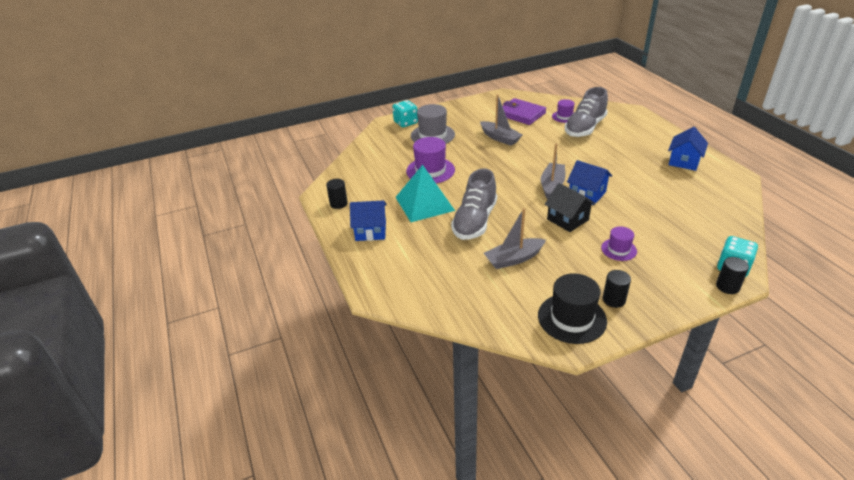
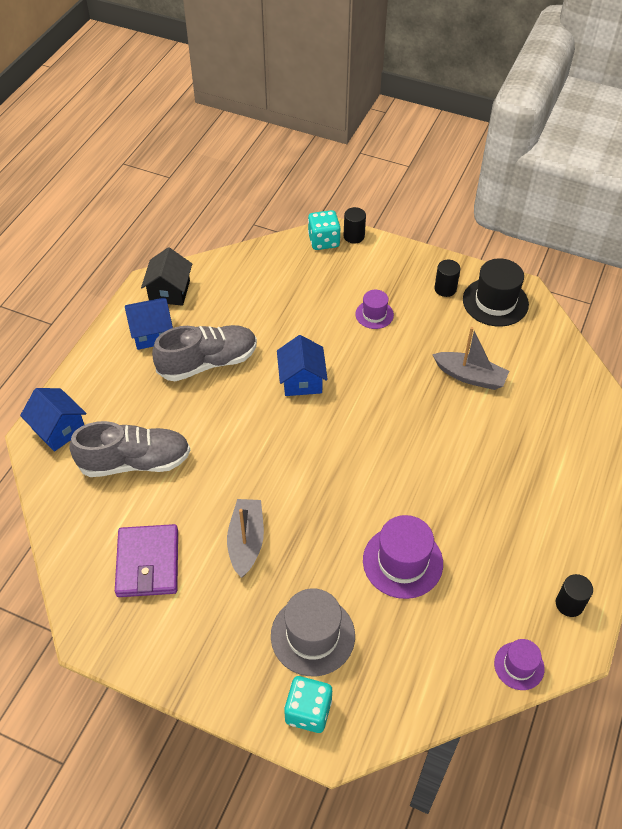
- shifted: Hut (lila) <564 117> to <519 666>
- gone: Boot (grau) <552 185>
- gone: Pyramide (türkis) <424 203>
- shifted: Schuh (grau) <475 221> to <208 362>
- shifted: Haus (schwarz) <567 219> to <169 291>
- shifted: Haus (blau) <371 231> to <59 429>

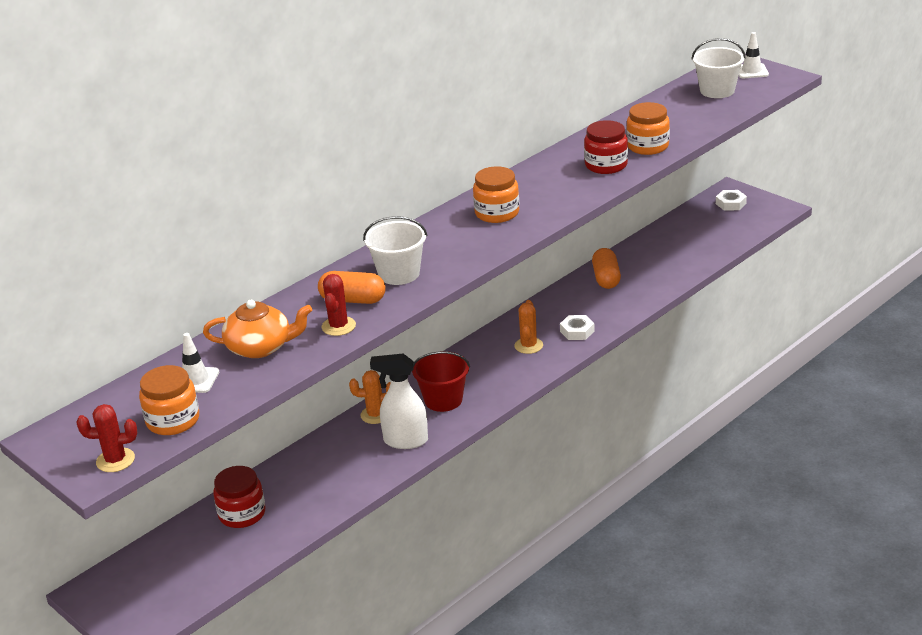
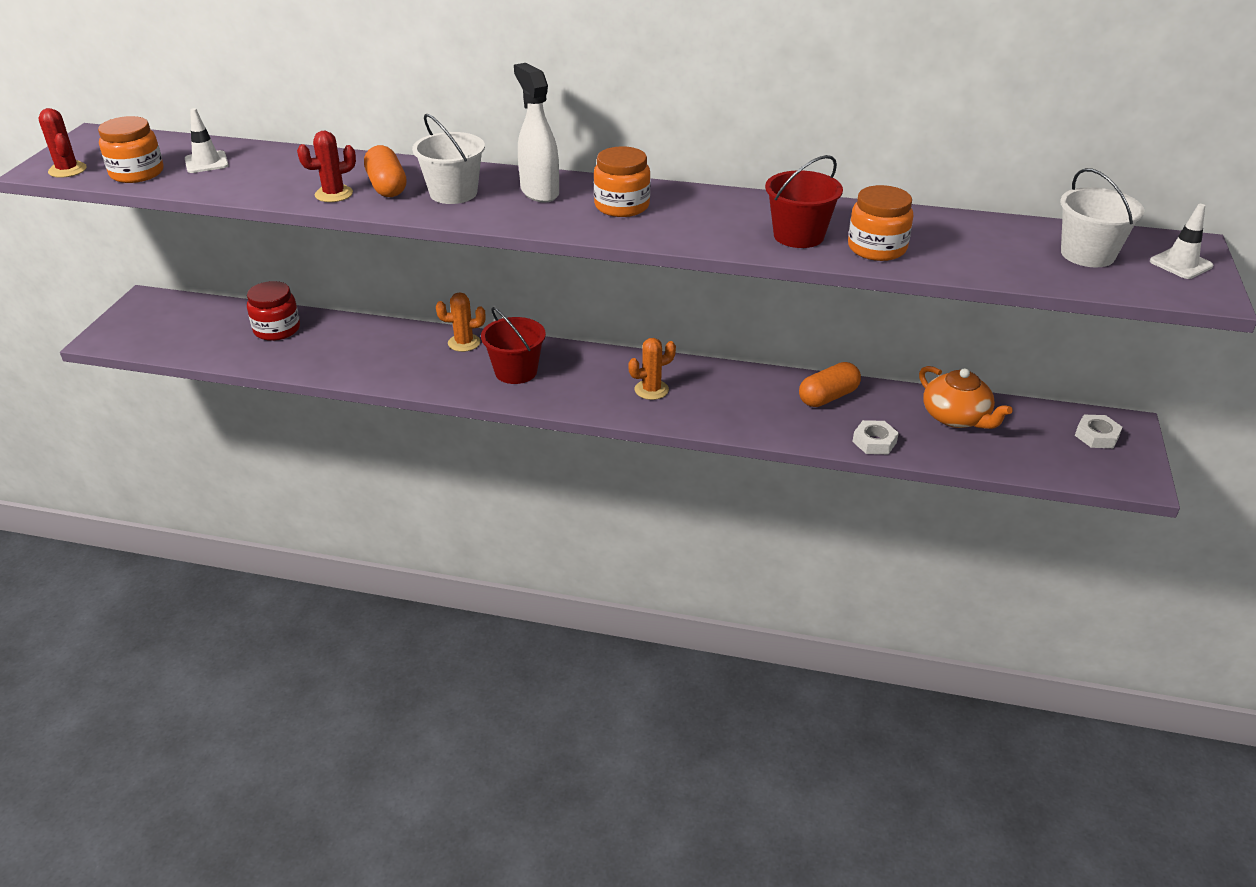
- swapped: Einmachglas (rot) <606 165> to Eimer (rot) <798 236>
- shifted: Teekanne (orange) <260 347> to <956 417>
- shifted: Sechskantmutter (weiß) <577 331> to <874 442>
- shifted: Sprühflasche (weiß) <405 441> to <539 192>
- rotated: Kaktus (orange) <375 415> = <464 343> 60 degrees counterclockwise

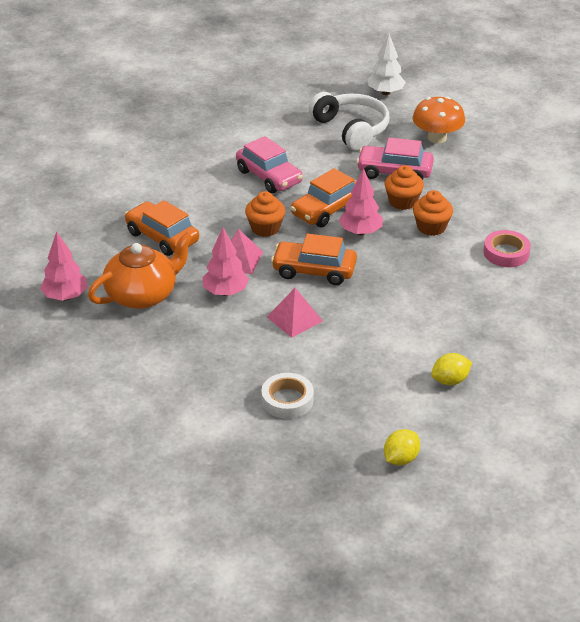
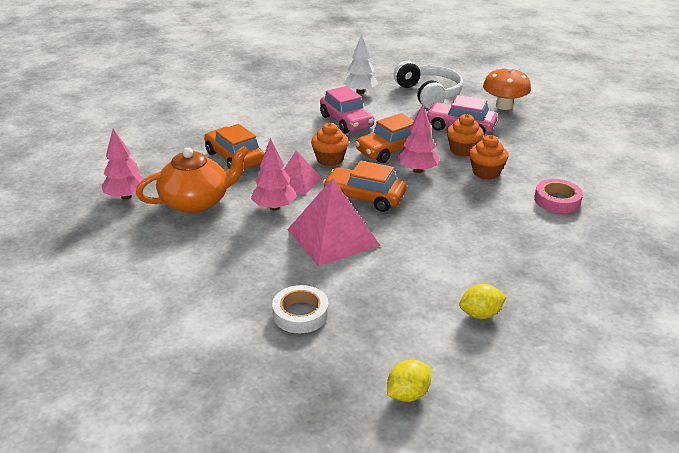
- shifted: Baum (weiß) <385 92> to <360 92>
- scaled: Pyramide (rosa) <294 319> = <332 237> x1.70

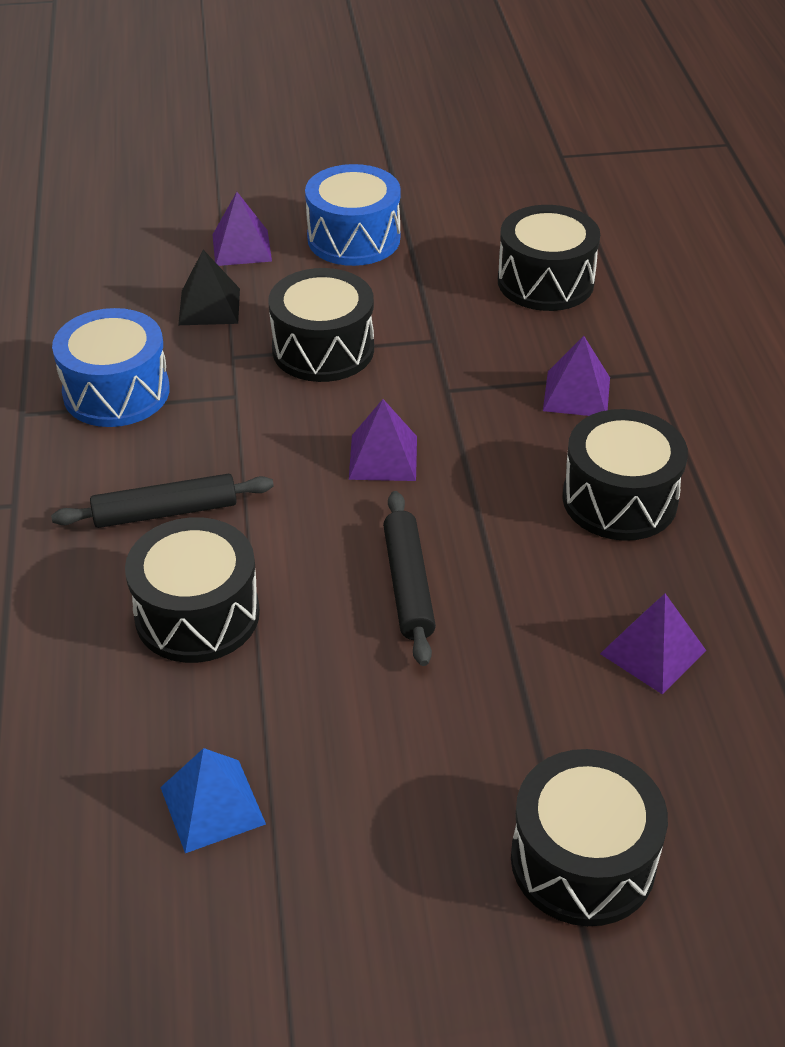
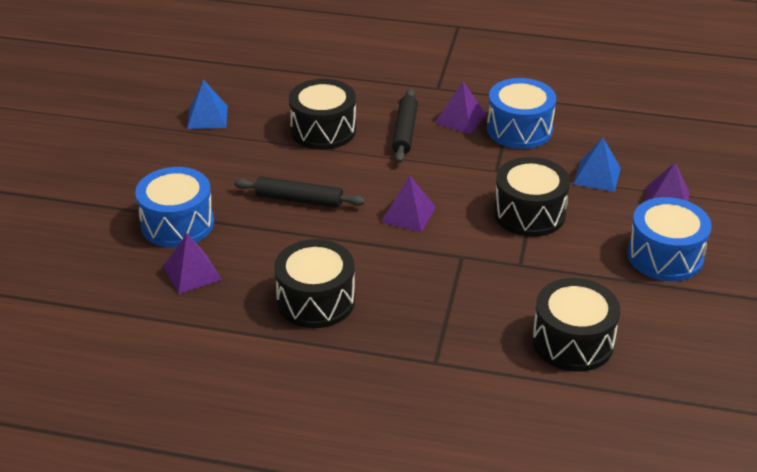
- repainted: Pyramide (schwarz) <209 306> to Pyramide (blau) <597 176>
- shifted: Pyramide (lila) <577 394> to <460 119>
- gone: Trommel (schwarz) <583 860>
- new: Trommel (blau) <177 224>

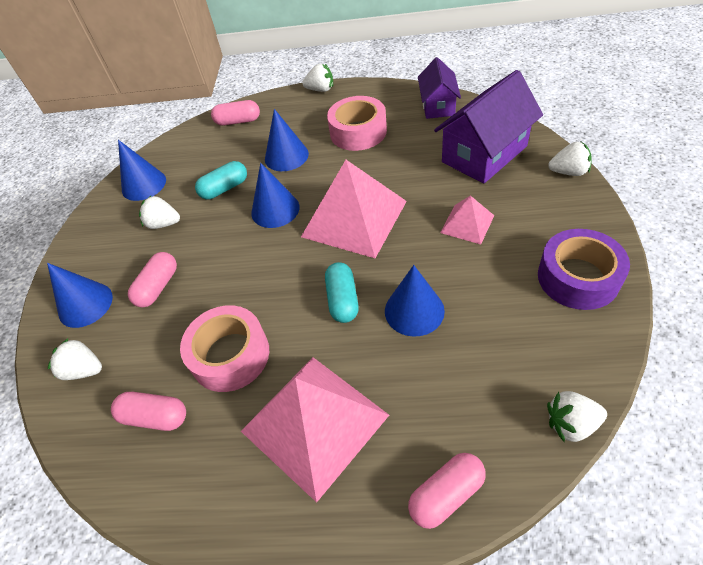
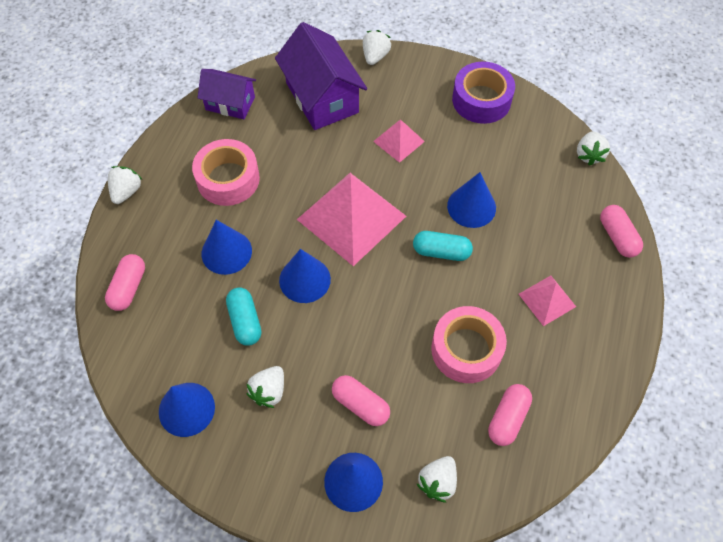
- scaled: Pyramide (rosa) <314 423> = <547 300> x0.50

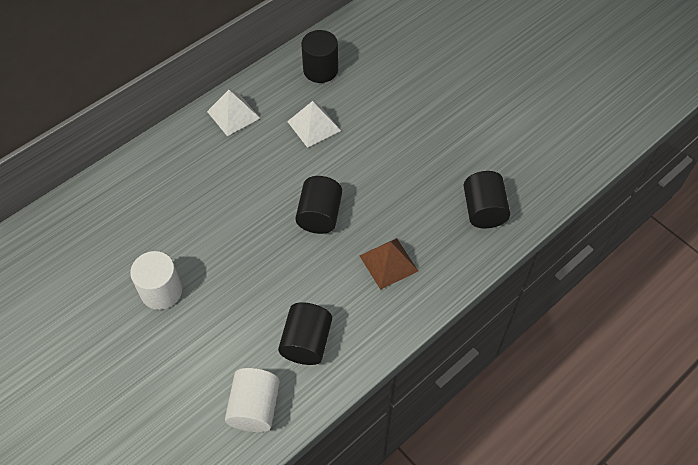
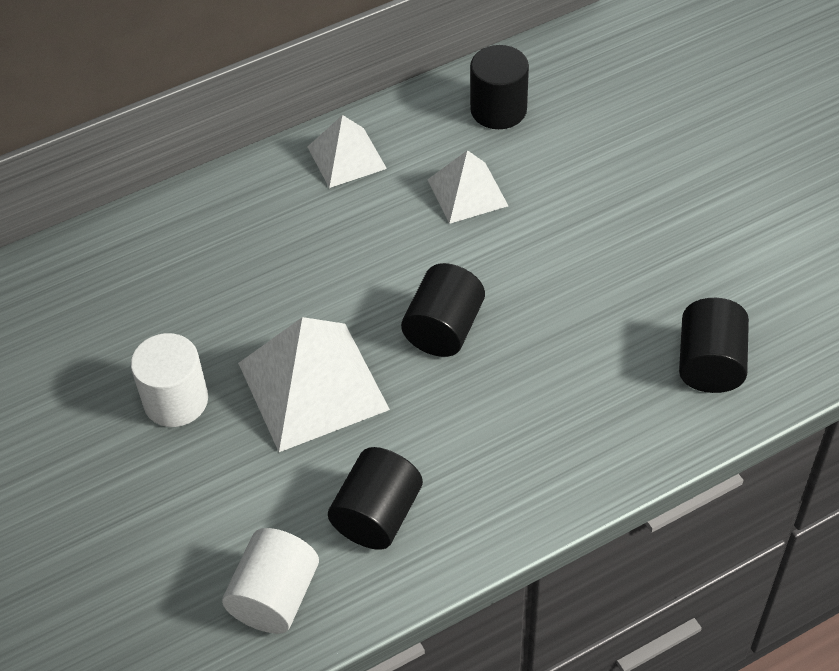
- gone: Pyramide (braun) <388 263>
- new: Pyramide (weiß) <313 386>

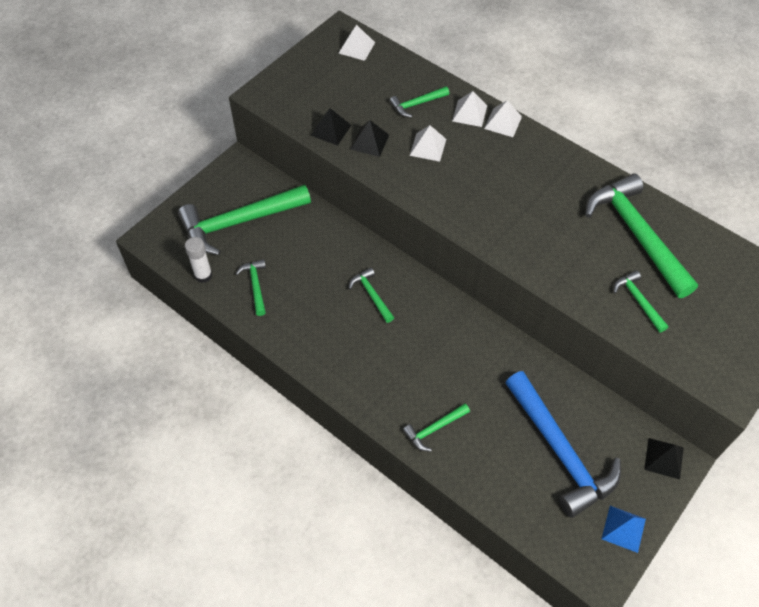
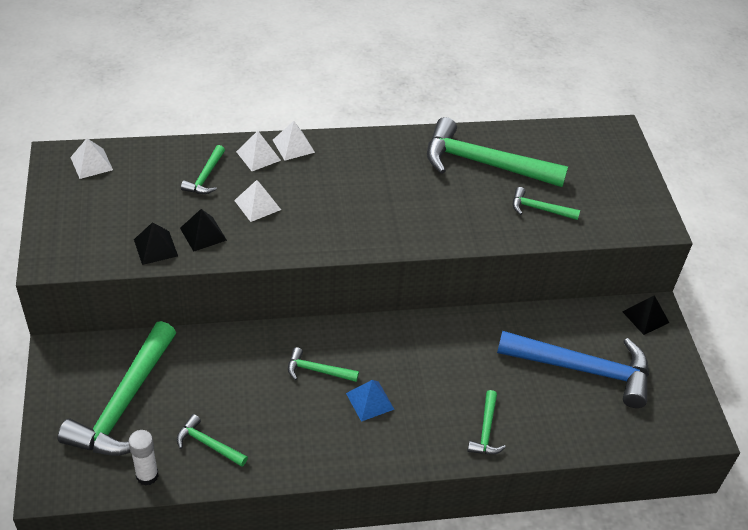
- shifted: Pyramide (blau) <623 528> to <370 401>

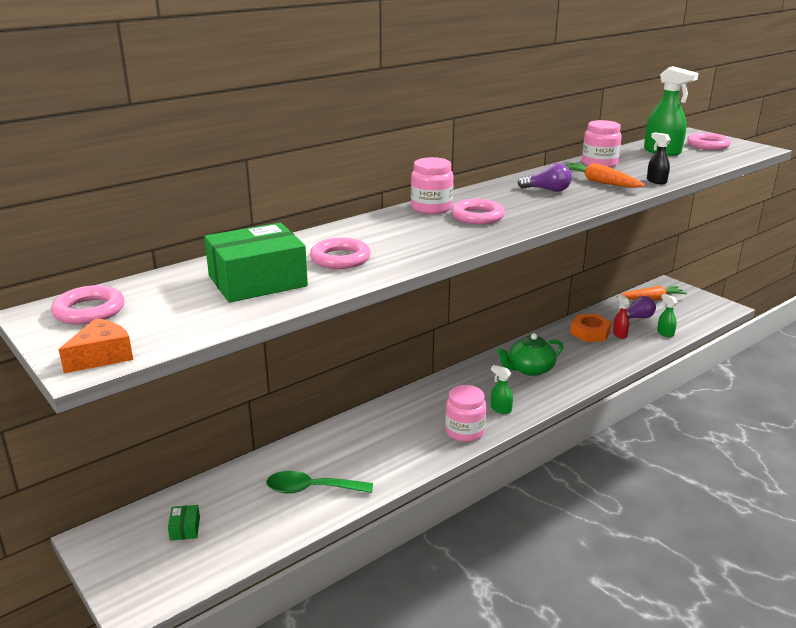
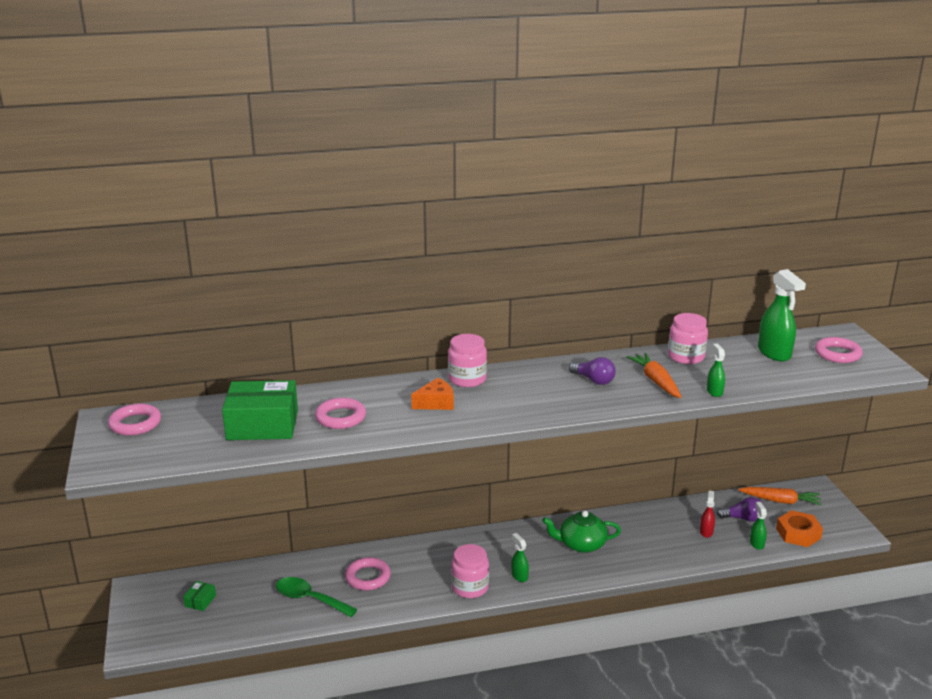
- repainted: Sprühflasche (schwarz) <656 181> to Sprühflasche (grün) <714 391>
- shifted: Ring (rosa) <477 216> to <368 577>
- shifted: Sechskantmutter (orange) <590 332> to <798 533>
- shifted: Käse (orange) <102 356> to <436 403>

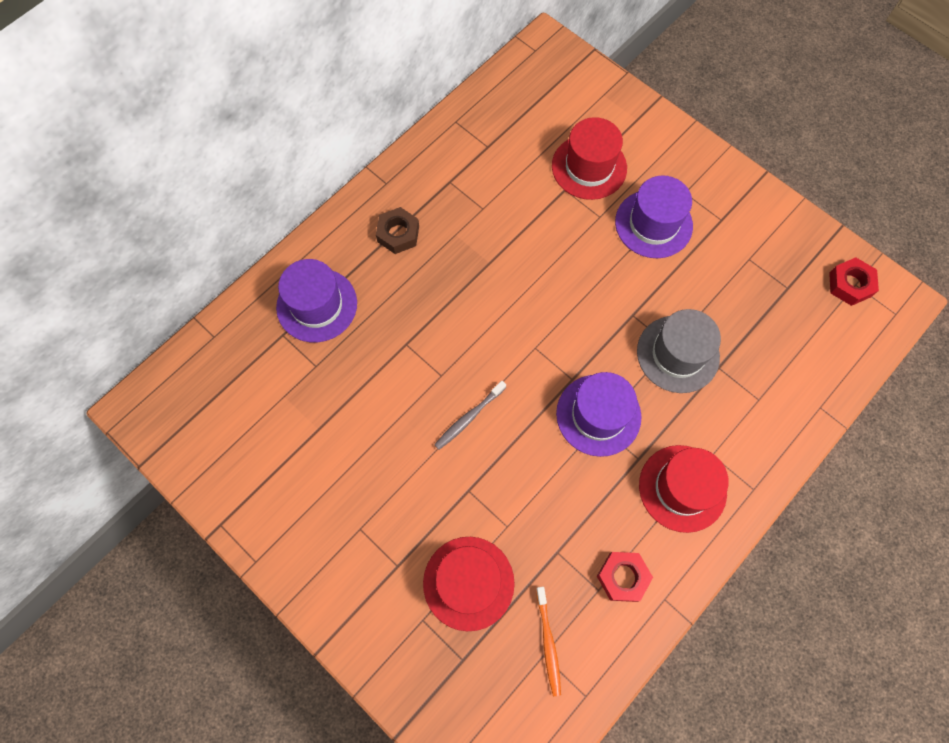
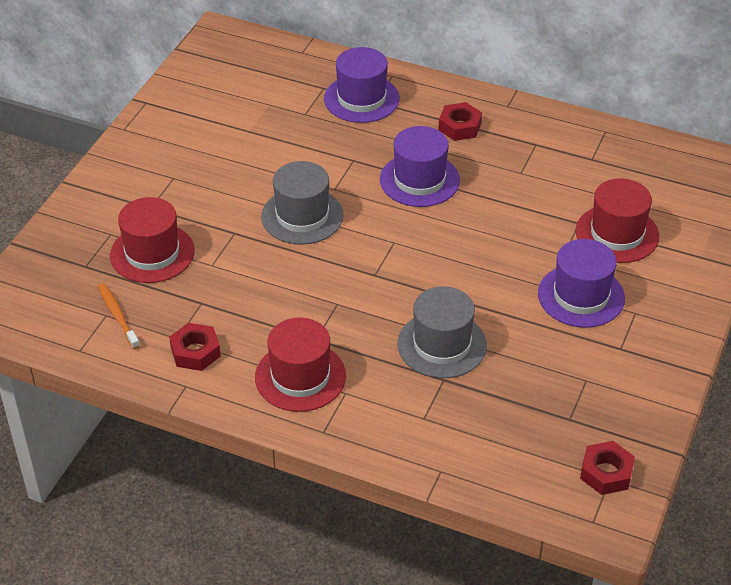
- repainted: Sechskantmutter (braun) <398 234> to Sechskantmutter (rot) <459 127>
- shifted: Hut (lila) <598 415> to <419 180>
- swapped: Zahnbürste (grau) <468 418> to Hut (grau) <302 216>
- rotated: Zahnbürste (orange) <548 643> = <117 315> 90 degrees clockwise

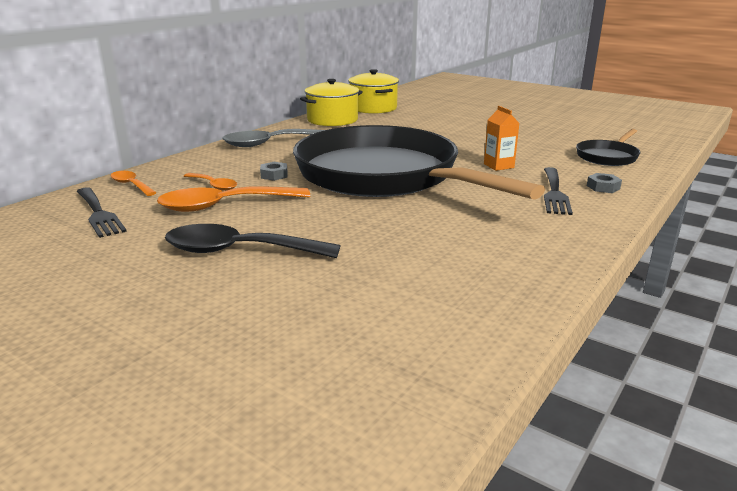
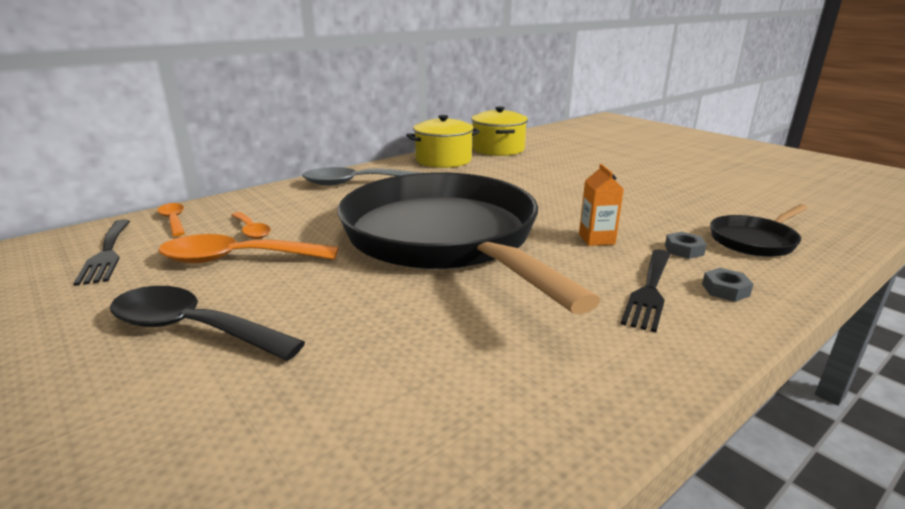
- shifted: Sechskantmutter (grau) <274 175> to <684 250>

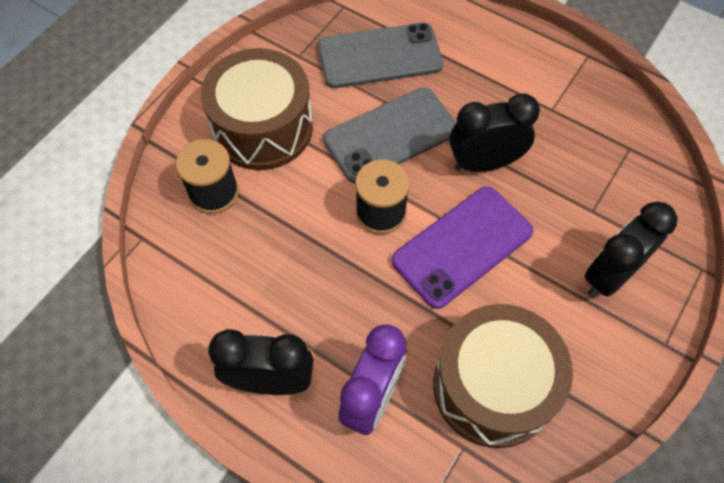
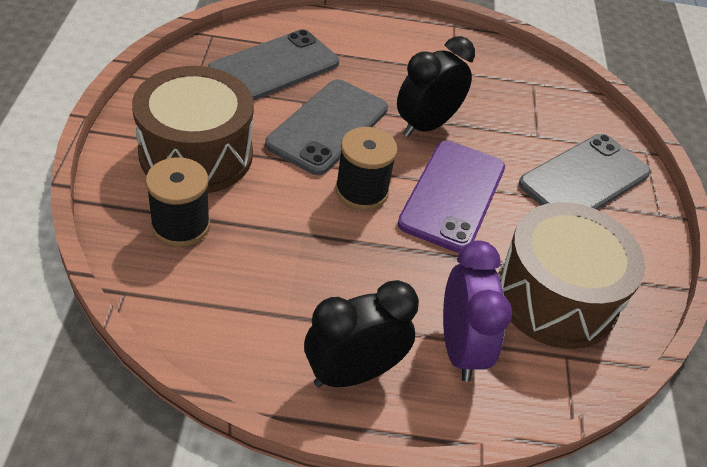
- swapped: Wecker (schwarz) <609 275> to Handy (grau) <584 178>

